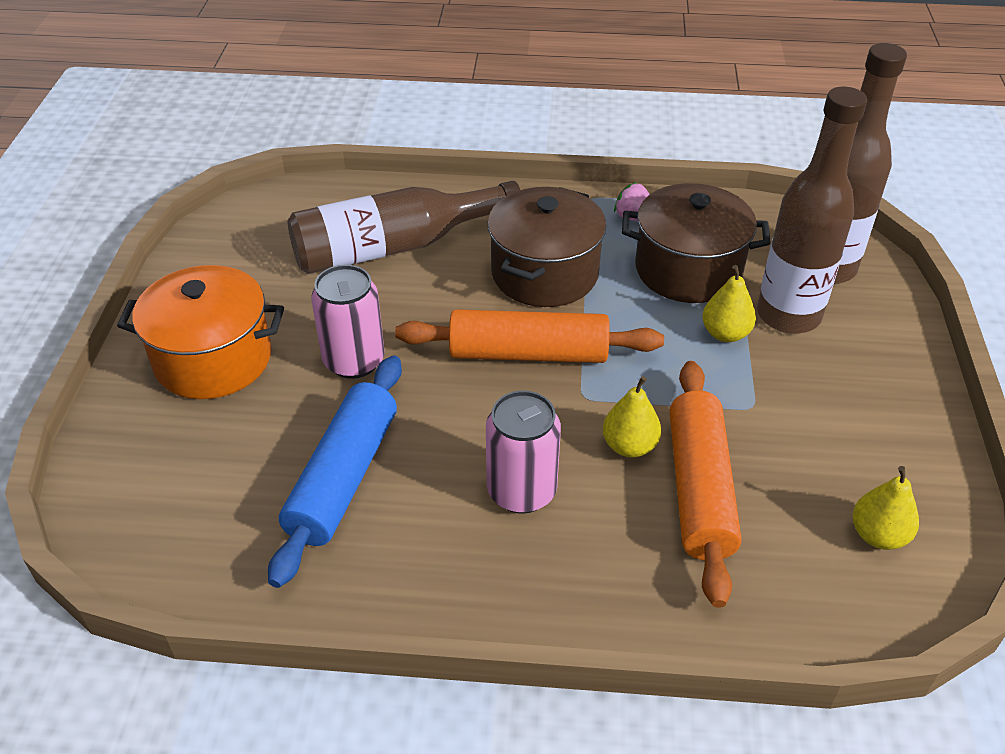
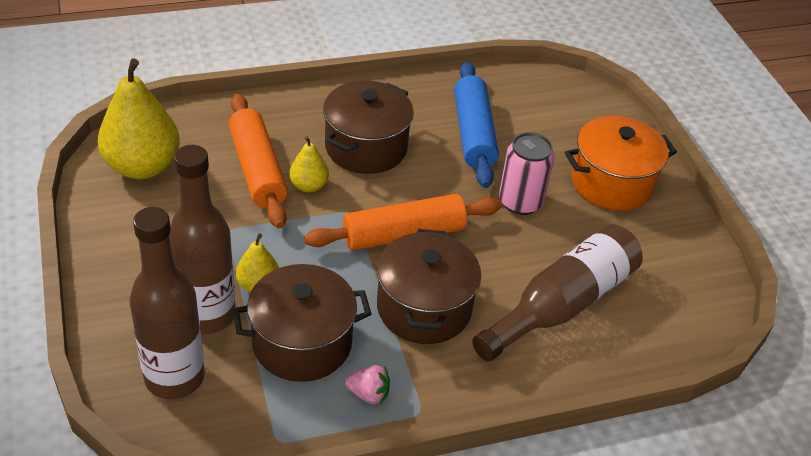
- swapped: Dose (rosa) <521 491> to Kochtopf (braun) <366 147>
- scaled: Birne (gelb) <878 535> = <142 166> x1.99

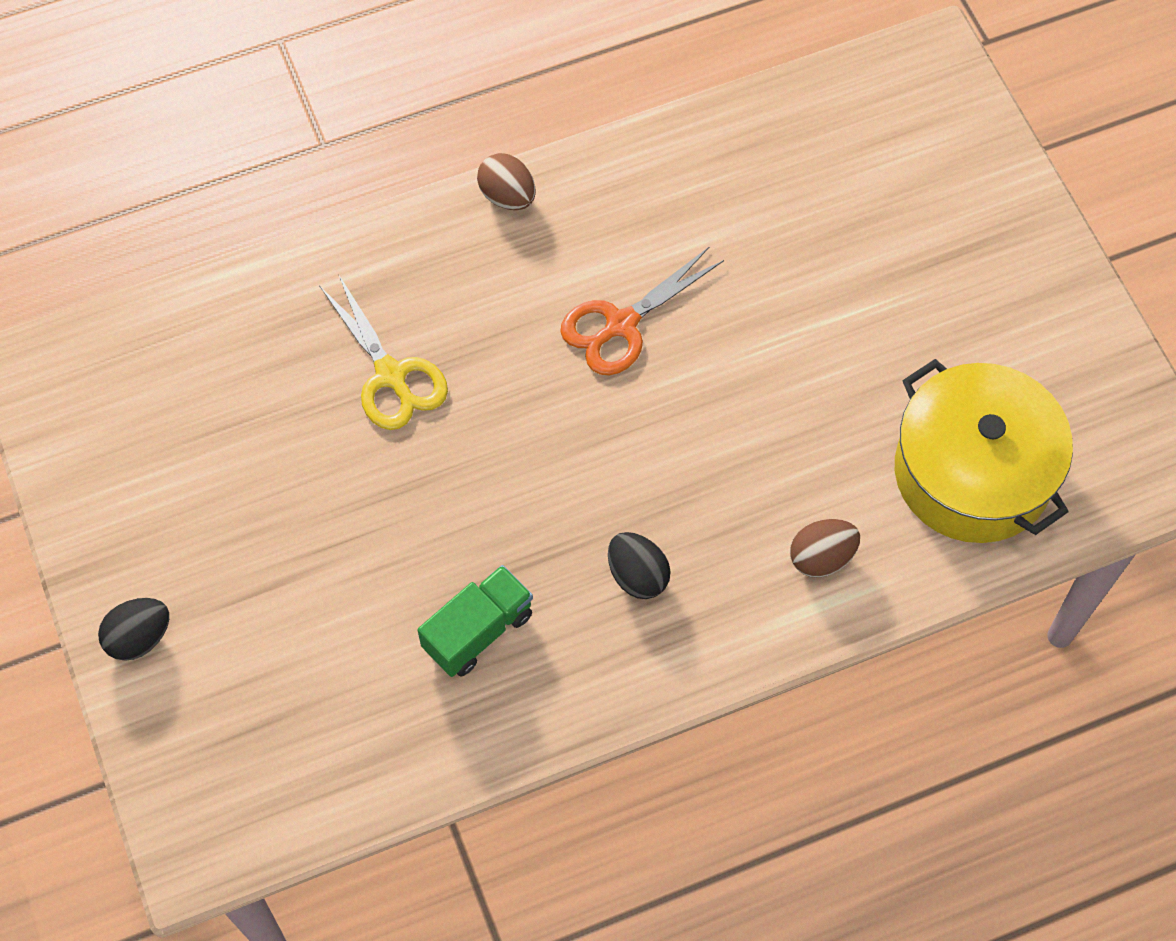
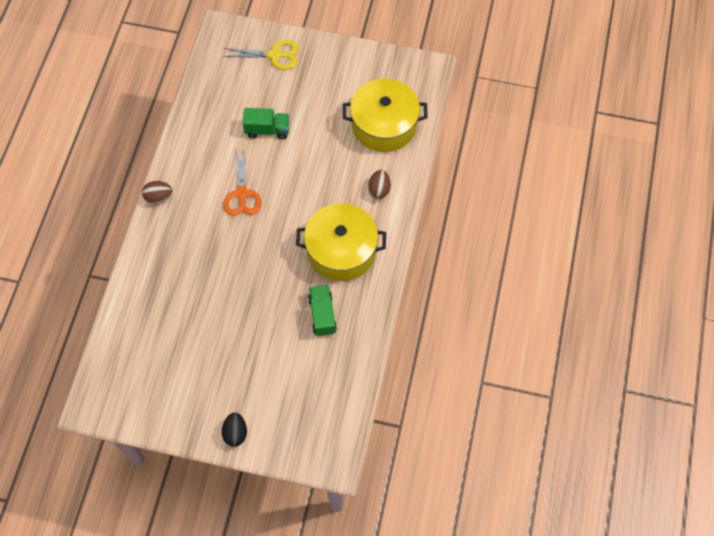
- shifted: Schere (gelb) <391 376> to <275 55>
- swapped: Ei (schwarz) <637 575> to Kochtopf (gelb) <341 250>
- new: Lastwagen (grün) <267 130>

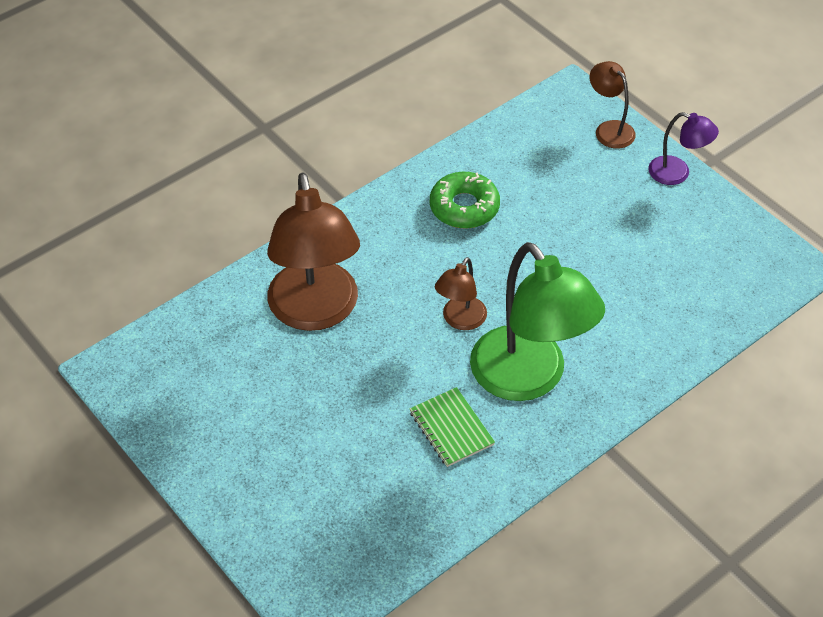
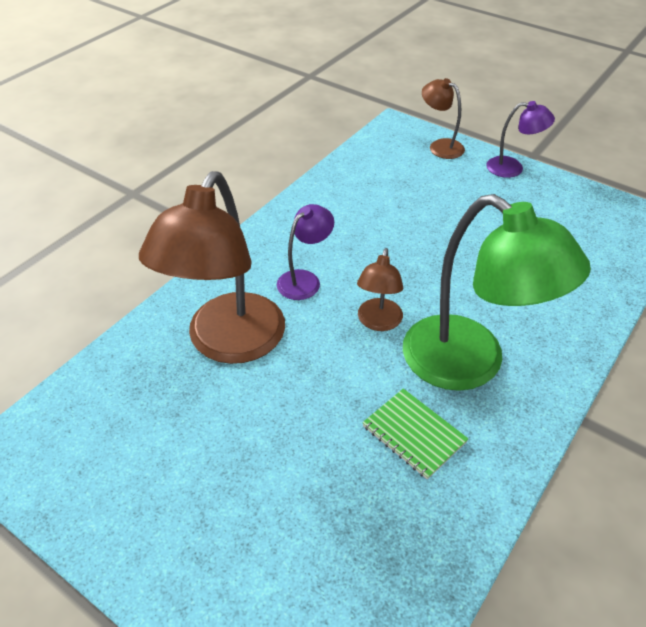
- rotated: Lampe (braun) <315 312> = <228 343> 45 degrees clockwise
- gone: Donut (grün) <464 207>
- new: Lampe (lila) <305 280>

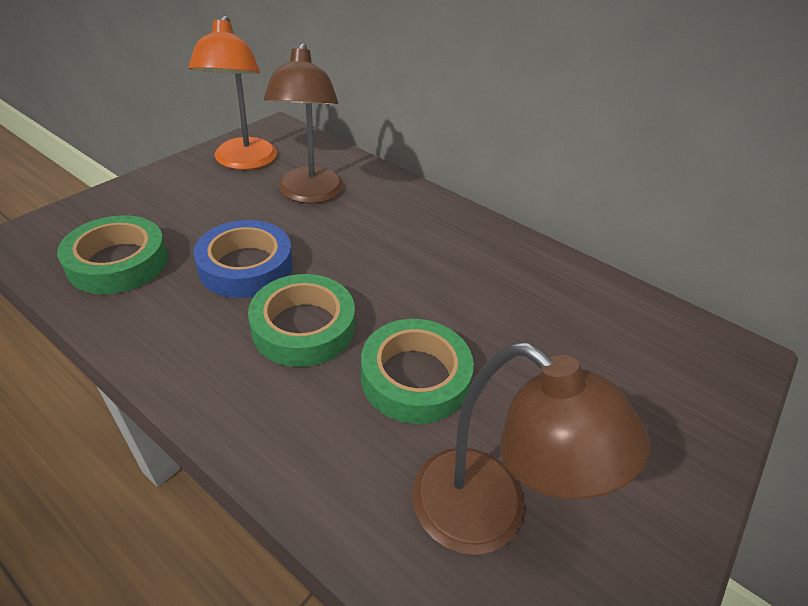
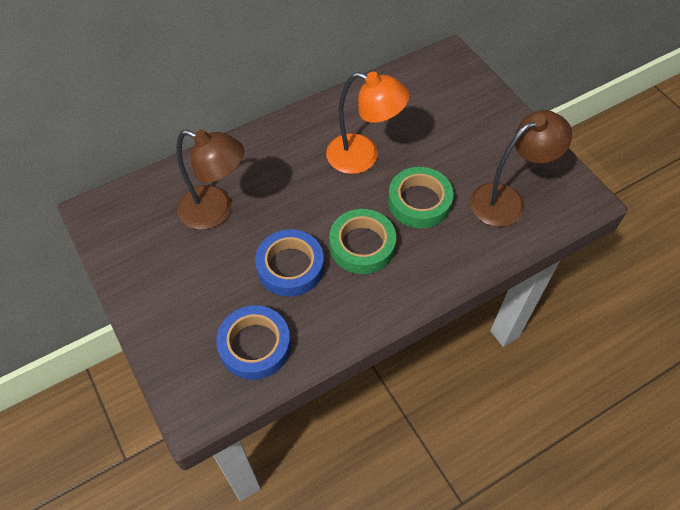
- shifted: Lampe (orange) <244 162> to <363 157>
- repainted: Klebeband (grün) <118 262> to Klebeband (blau) <255 345>

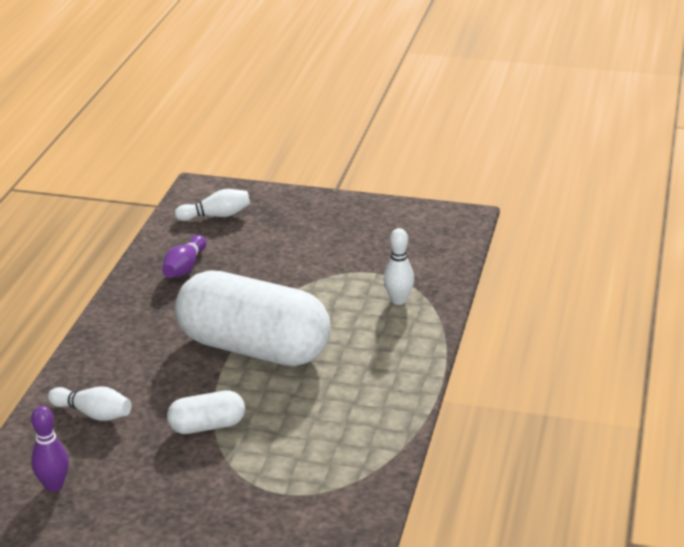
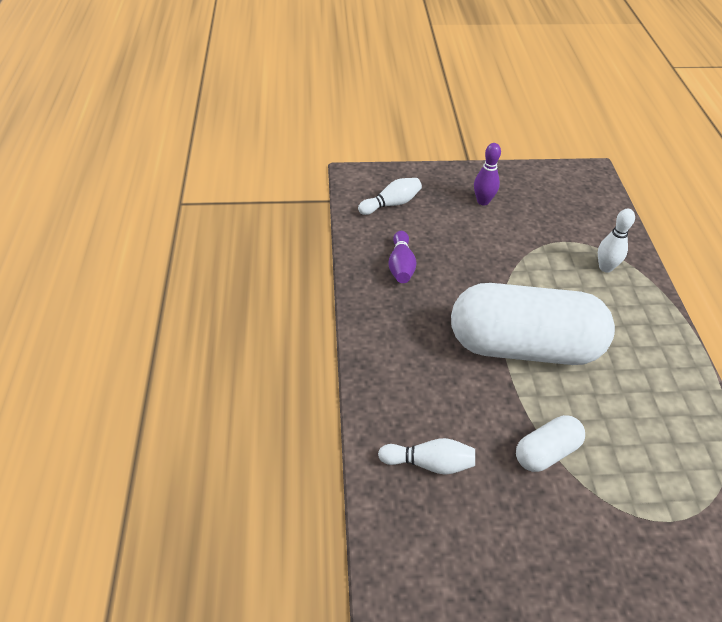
- shifted: Bowlingkegel (lila) <54 485> to <483 201>

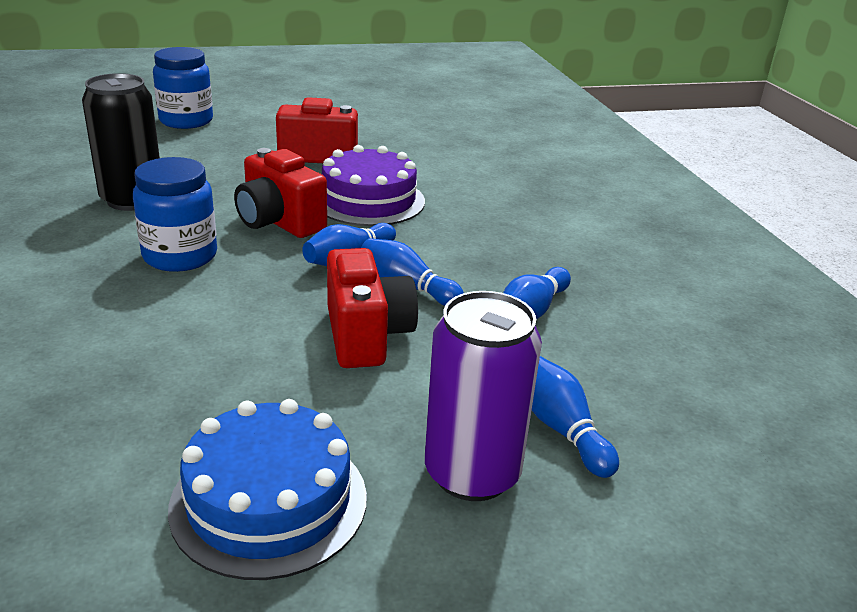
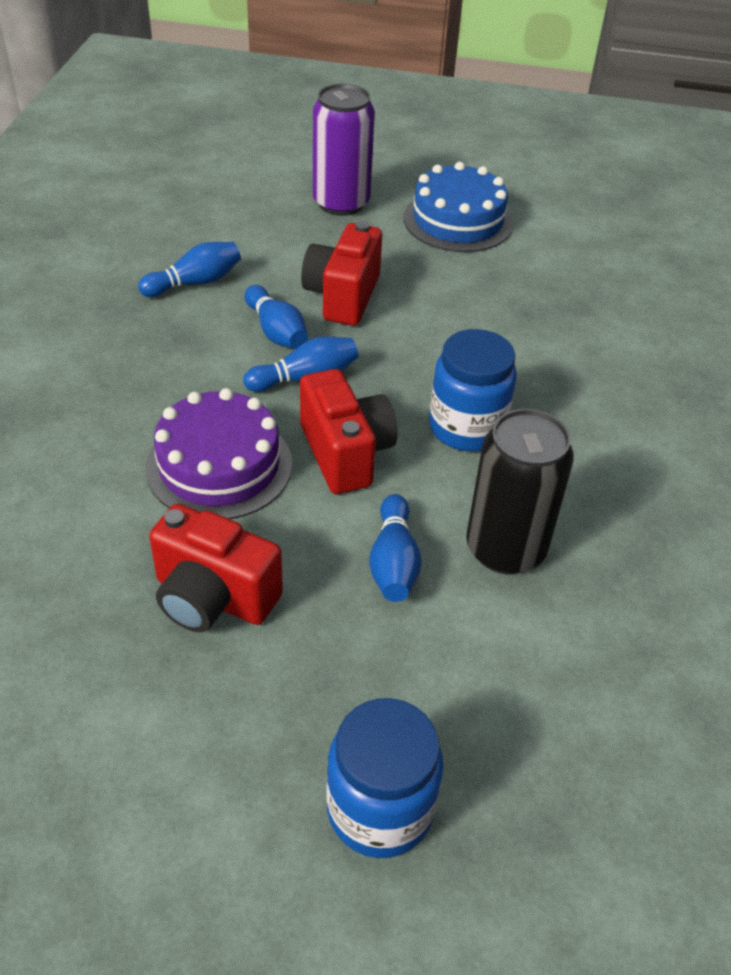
- shifted: Bowlingkegel (blau) <562 429> to <393 562>

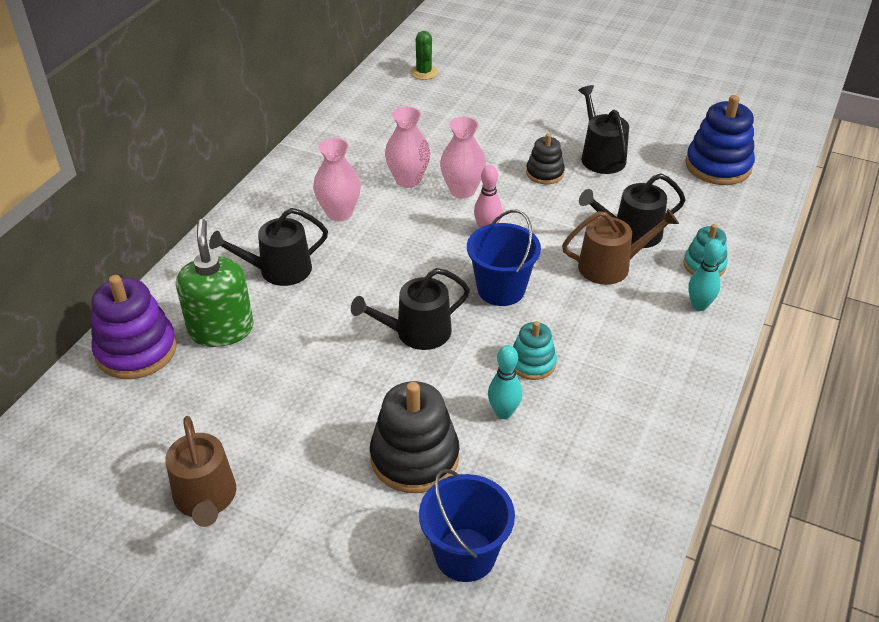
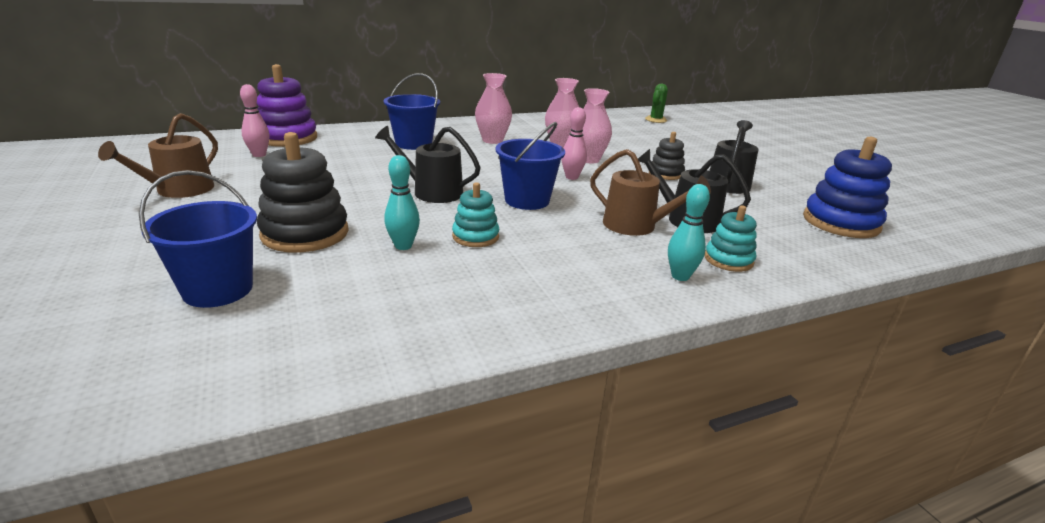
- swapped: Gießkanne (schwarz) <278 270> to Eimer (blau) <413 144>
- gone: Seifenspender (grün) <221 329>
- new: Bowlingkegel (rosa) <259 155>

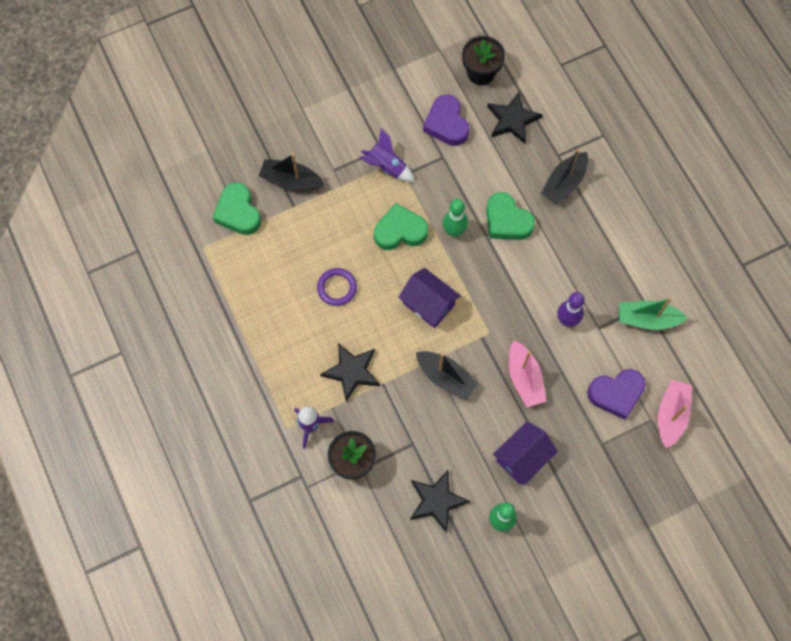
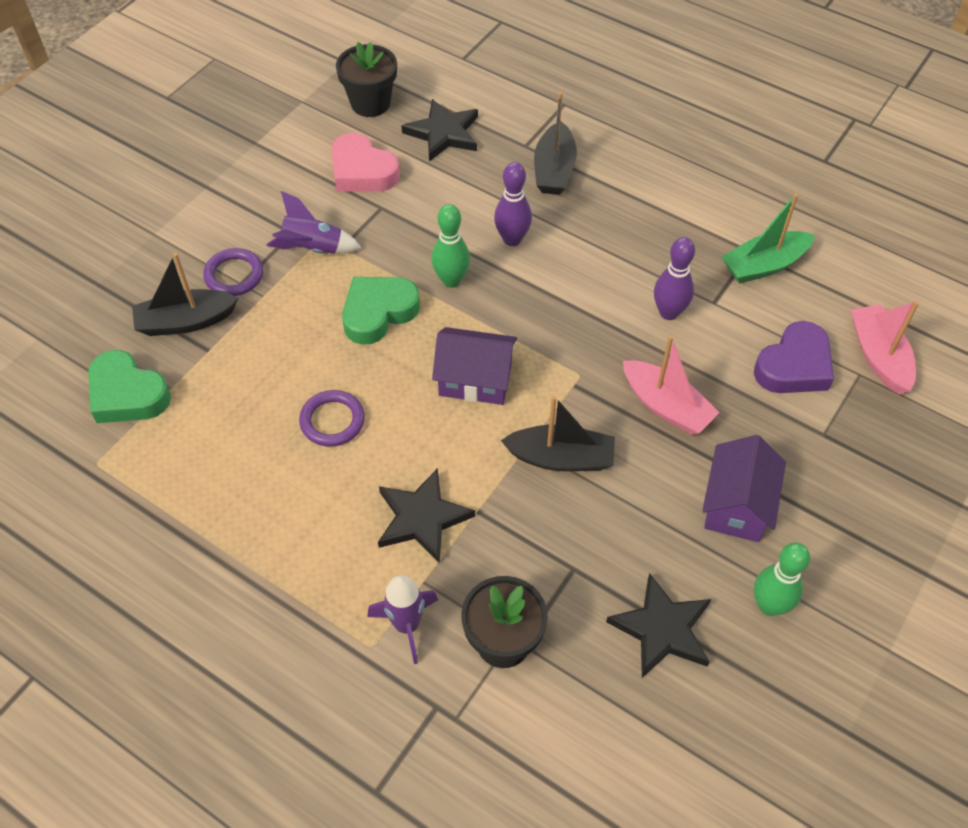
- repainted: Herz (lila) <446 124> to Herz (rosa) <362 171>
- swapped: Herz (grün) <507 221> to Bowlingkegel (lila) <512 239>
- new: Ring (lila) <234 275>

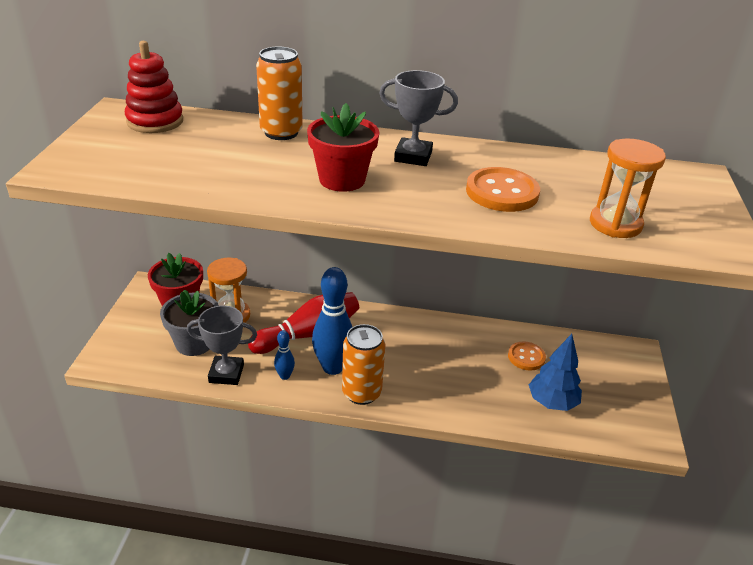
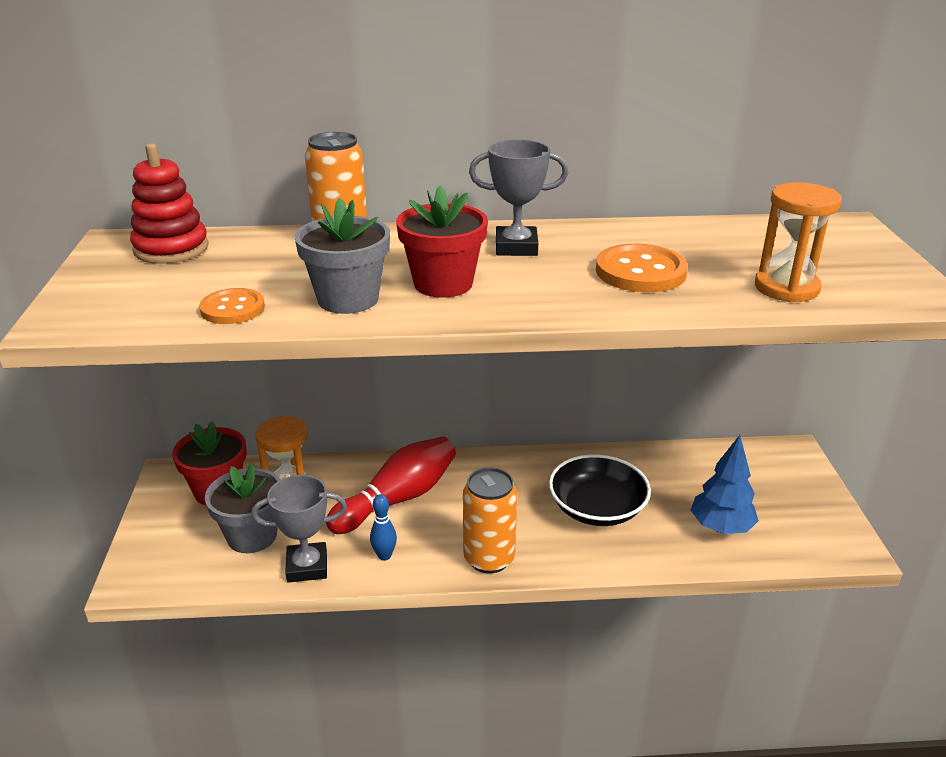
- gone: Bowlingkegel (blau) <332 367>
- shifted: Knopf (orange) <526 357> to <232 309>
- new: Blumentopf (grau) <348 299>
- new: Schüssel (schwarz) <597 508>

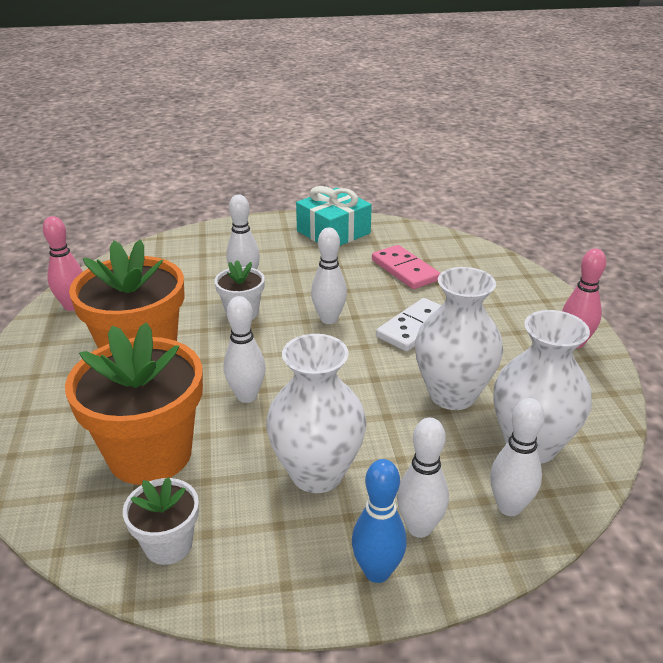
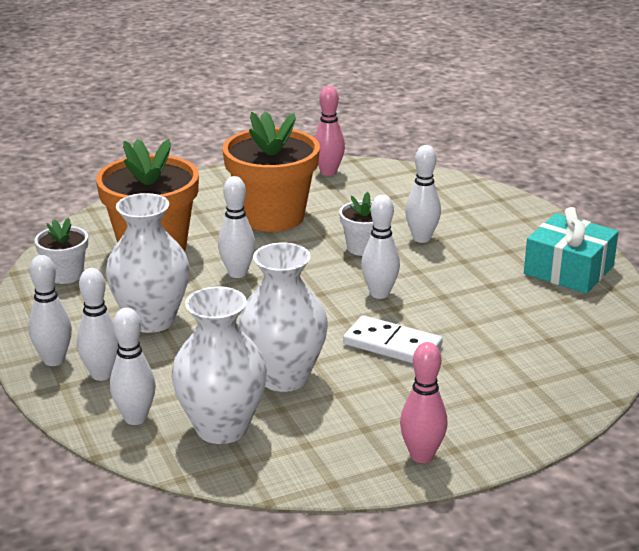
- gone: Dominostein (rosa) <405 270>
- repainted: Bowlingkegel (blau) <377 571> to Bowlingkegel (weiß) <54 360>

